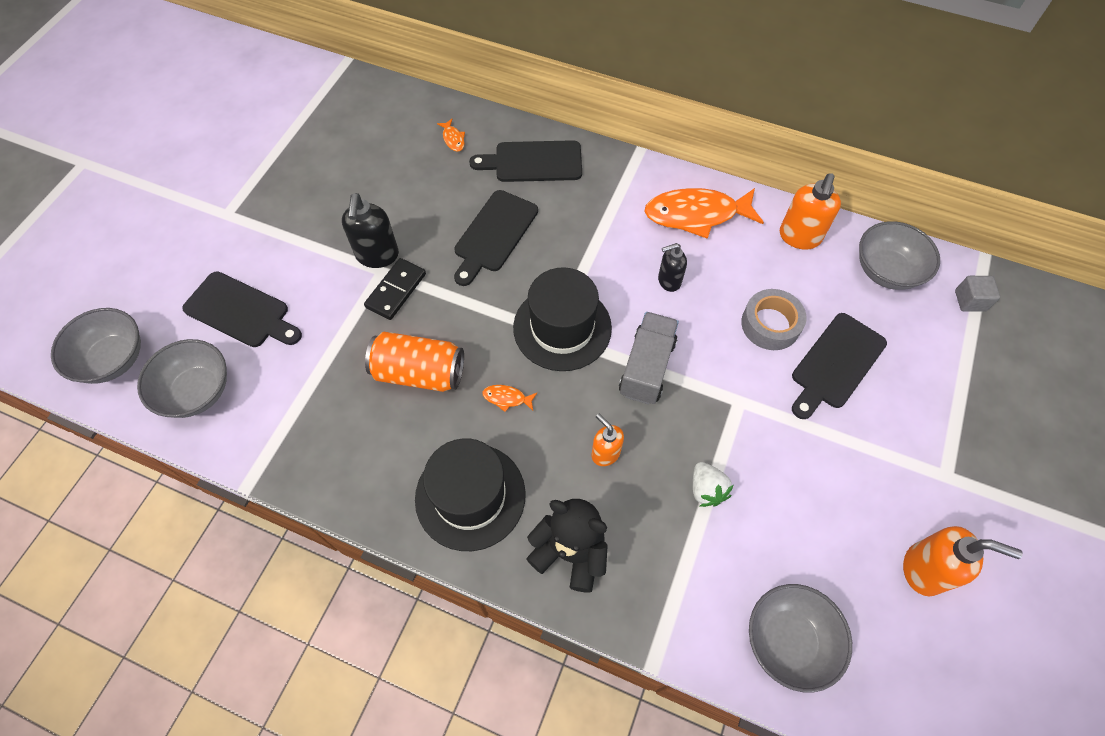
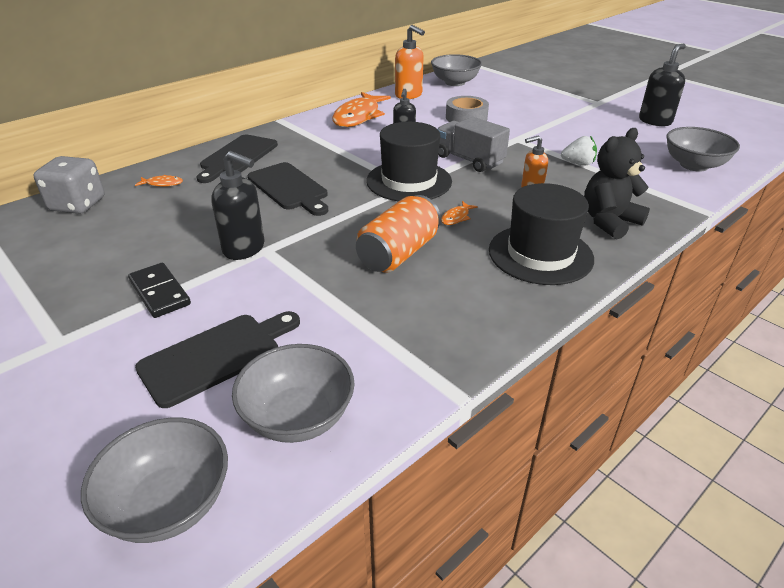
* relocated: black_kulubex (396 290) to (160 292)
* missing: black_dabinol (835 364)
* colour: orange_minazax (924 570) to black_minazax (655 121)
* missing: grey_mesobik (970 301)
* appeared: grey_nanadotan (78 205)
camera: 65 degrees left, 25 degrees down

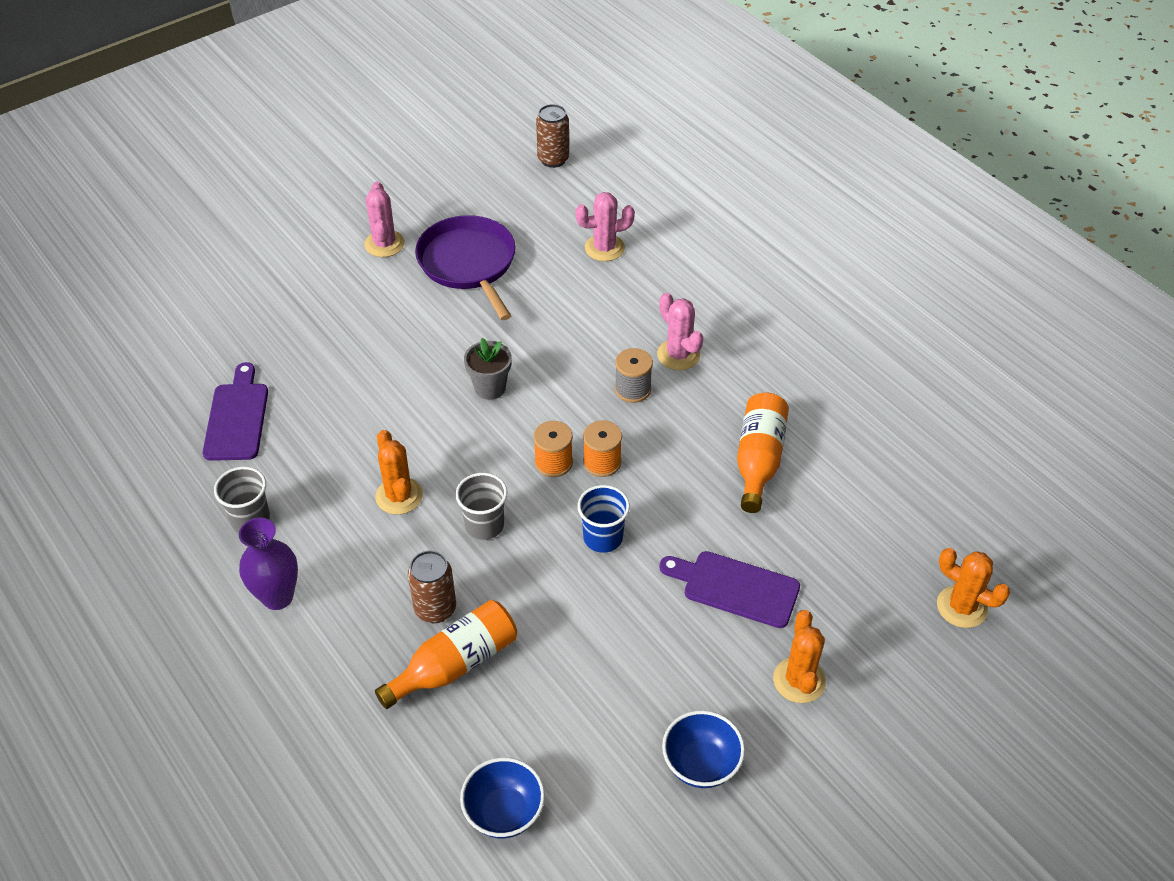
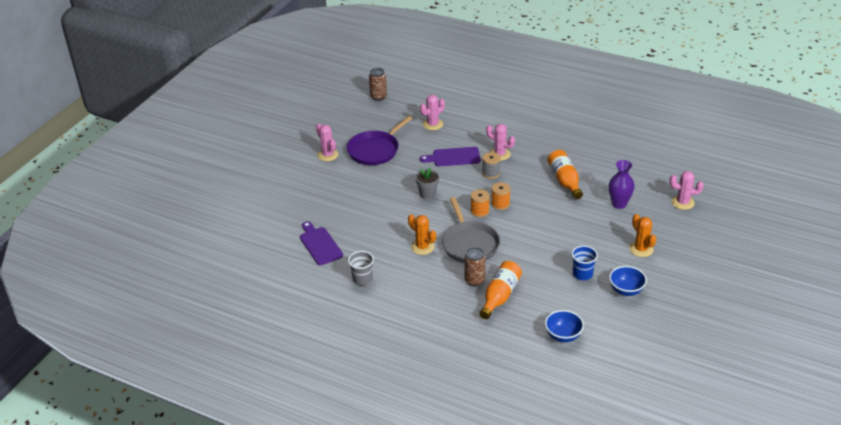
* relocated: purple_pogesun (277 597) to (619 204)
* spun: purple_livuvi (468 264) = (375 150) 90 degrees counterclockwise
* exchanged: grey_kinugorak (484 525) to grey_livuvi (469 244)
* relocated: blue_kinugorak (603 538) to (582 274)
* relocated: purple_dabinol (735 588) to (453 157)
* colour: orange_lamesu (961 607) to pink_lamesu (683 202)
camera: 25 degrees left, 10 degrees down

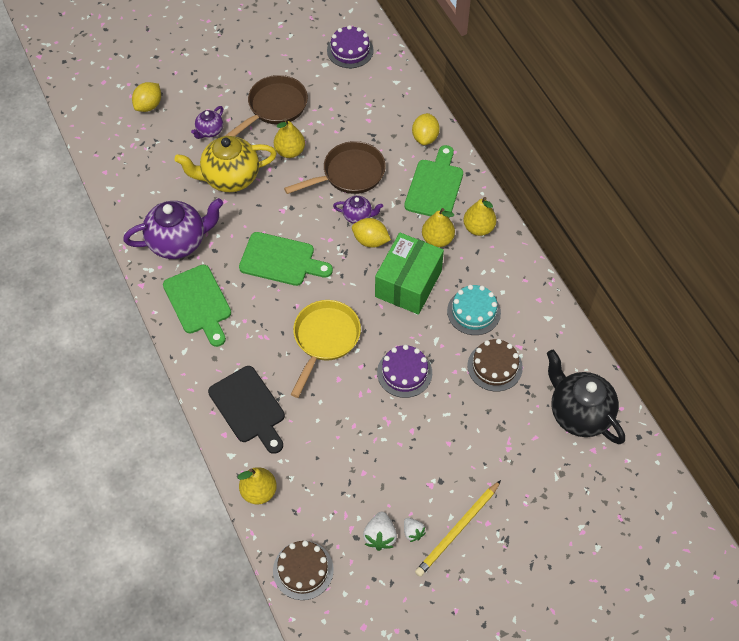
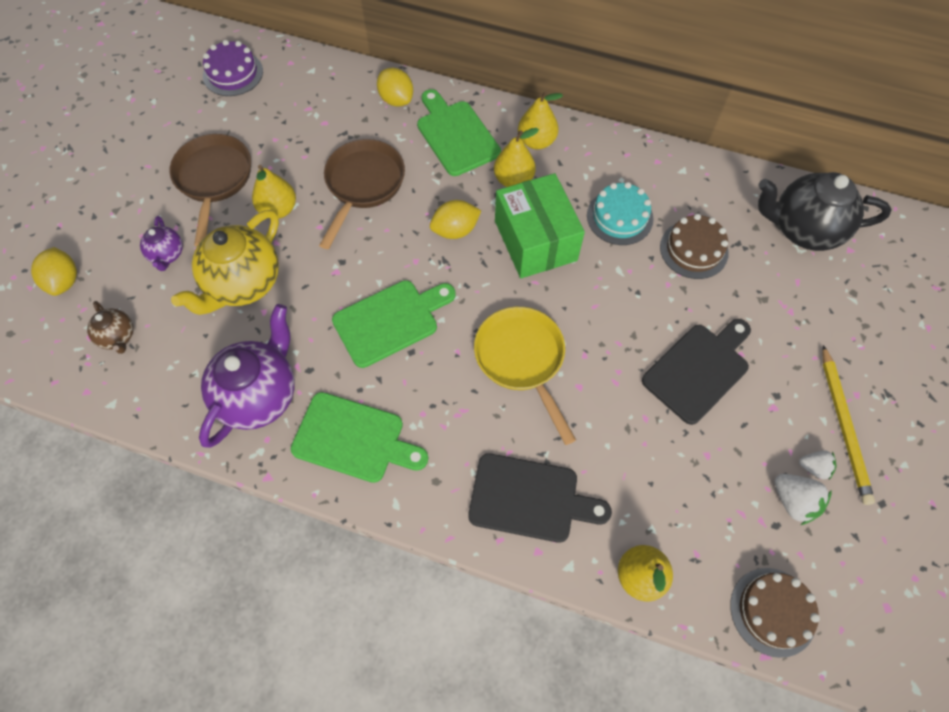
* missing: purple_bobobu (358 216)
* missing: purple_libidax (404 372)
* appeared: brown_bobobu (118 337)
* appeared: black_dabinol (698 369)
camera: 45 degrees left, 5 degrees up

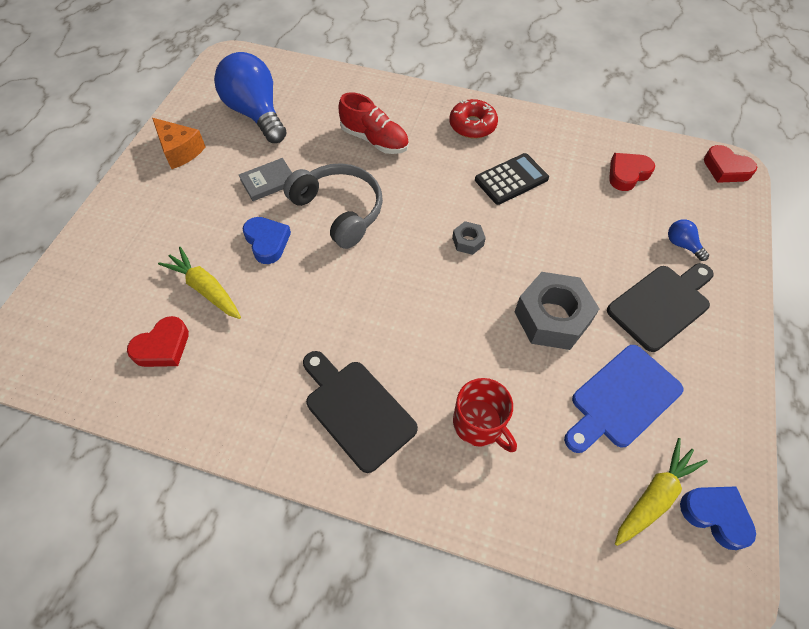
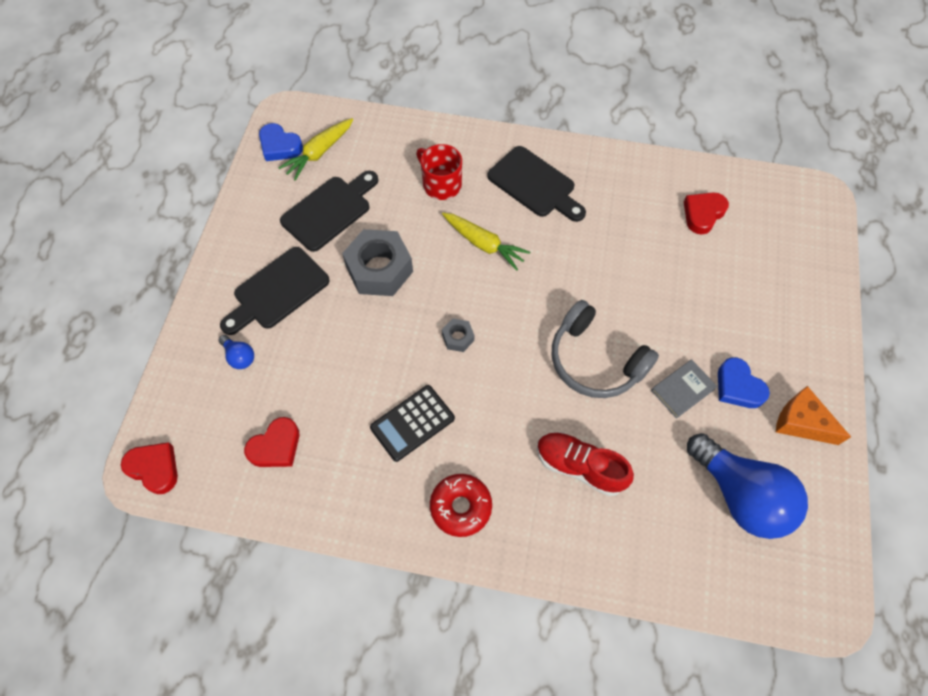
* relocated: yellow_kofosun (206 289) to (483 244)
* relocated: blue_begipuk (267 242) to (738 387)
* colour: blue_dabinol (622 399) to black_dabinol (329 211)
camera: 175 degrees right, 5 degrees up

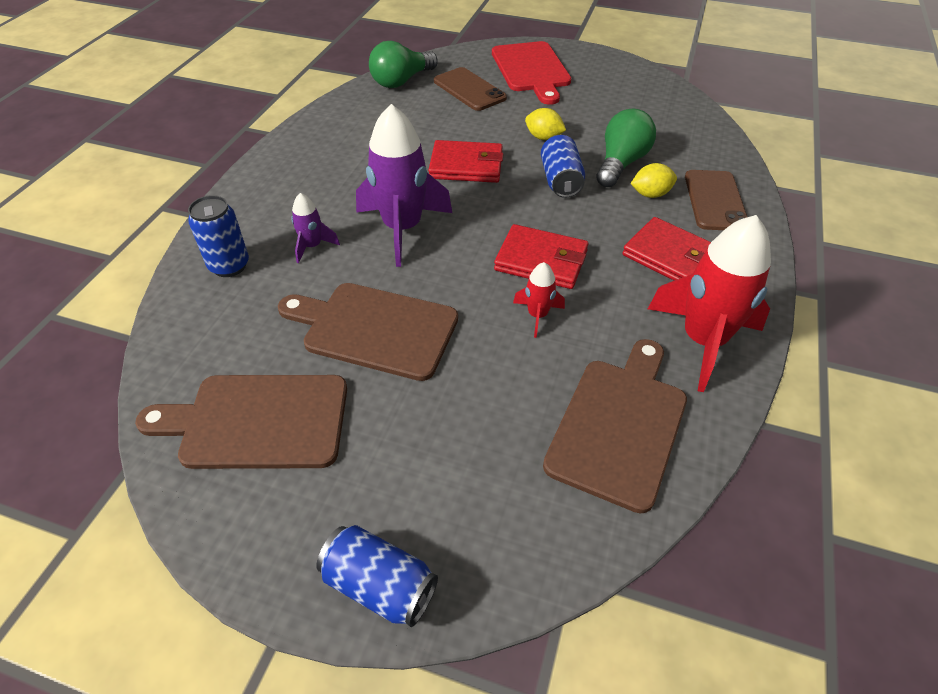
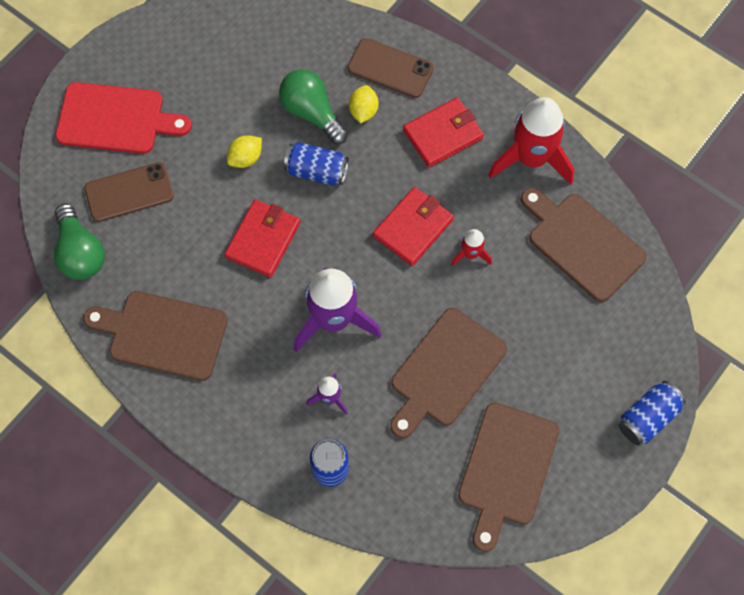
* appeared: brown_dabinol (162 334)
camera: 70 degrees left, 20 degrees up

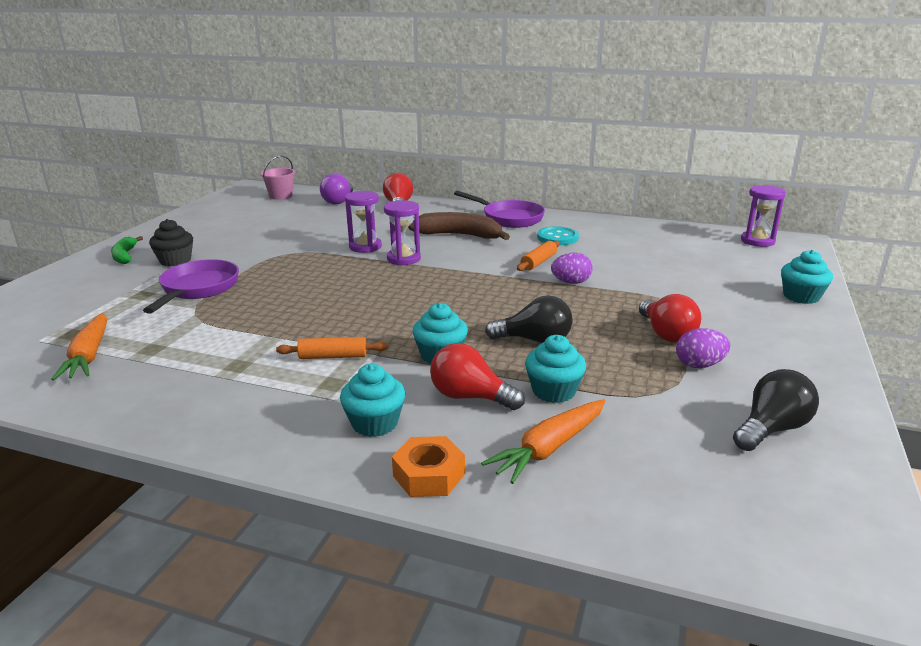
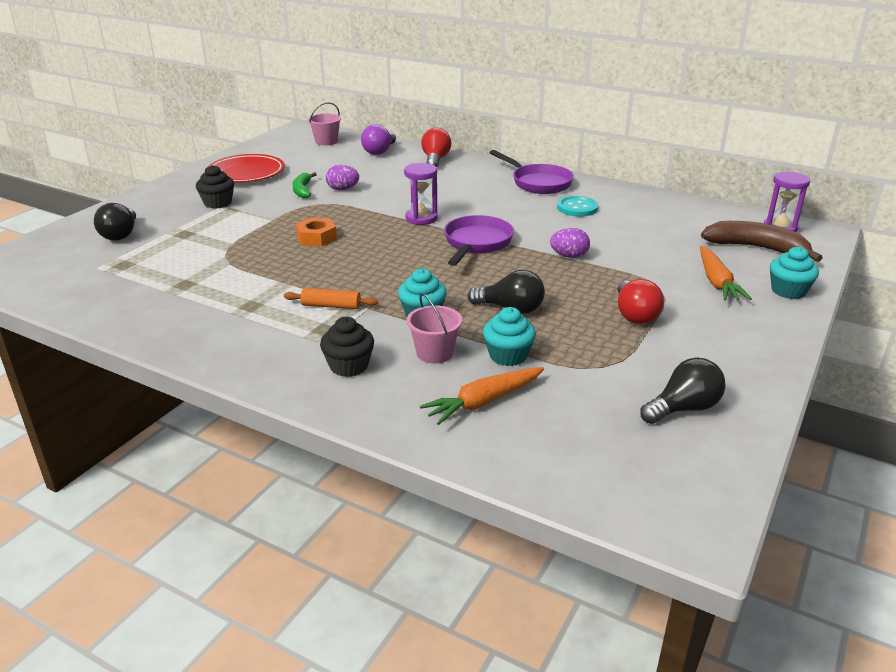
* relocated: orange_kofosun (89 355) to (717 282)
* relocated: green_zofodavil (125 256) to (302 190)
* relocated: purple_livuvi (198 289) to (476 243)
* colour: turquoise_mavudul (375 423) to black_mavudul (349 366)
* missing: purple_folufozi (365 247)
* relocated: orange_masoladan (429 475) to (316 238)
* relocated: brown_zofodavil (459 235) to (756 248)
* exchanged: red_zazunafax (470 397) to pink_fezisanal (434 353)
* missing: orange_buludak (539 262)
* relocated: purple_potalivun (699 365) to (343 189)
* appeared: black_zazunafax (120 234)
* appeared: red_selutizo (246 173)
camera: 10 degrees right, 5 degrees up

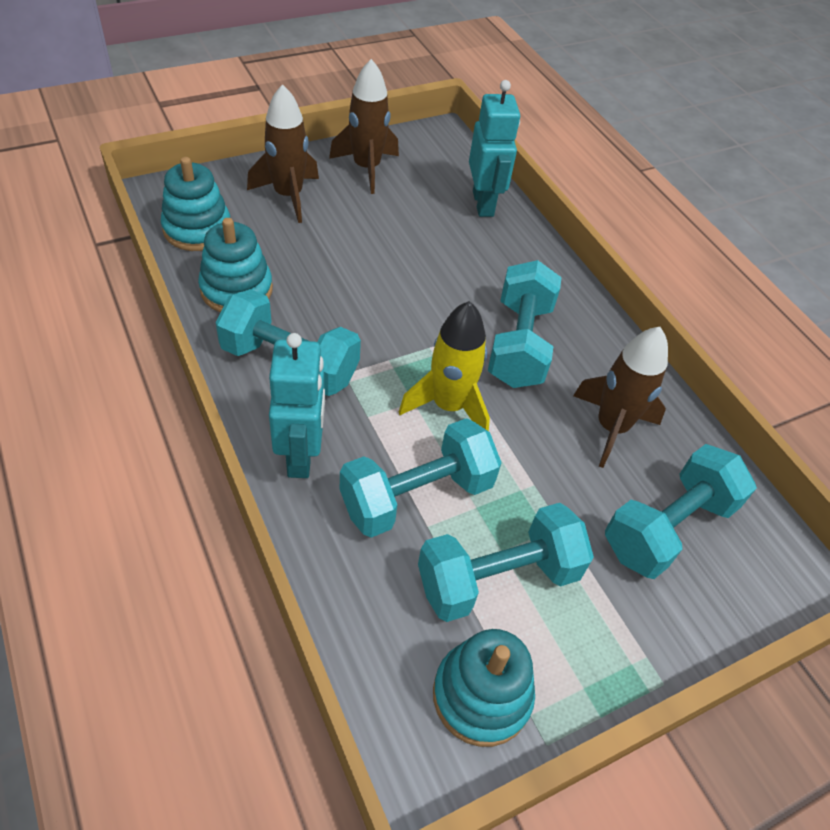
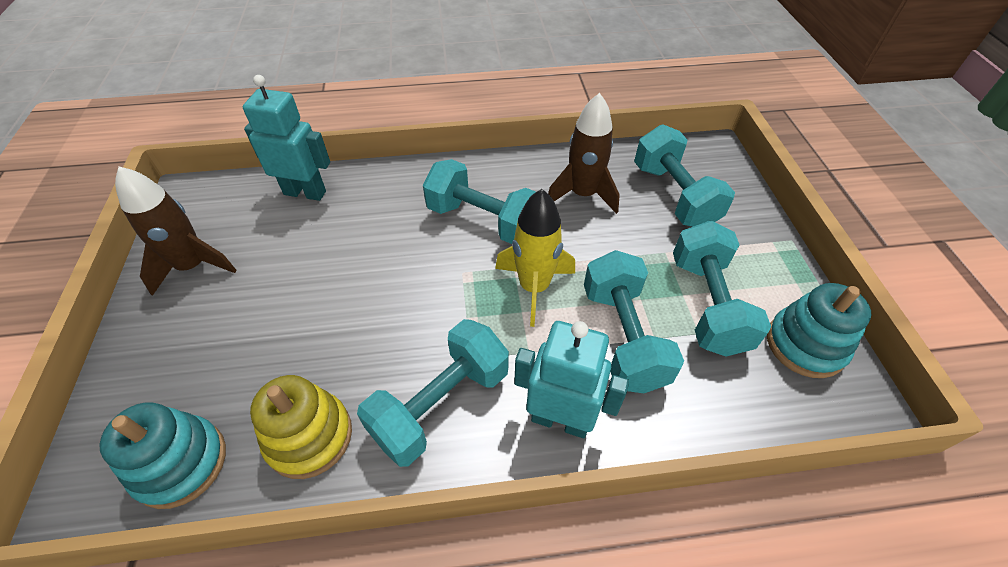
* colour: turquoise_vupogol (236 289) to yellow_vupogol (309 436)
* missing: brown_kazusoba (288 196)
camera: 65 degrees left, 0 degrees up

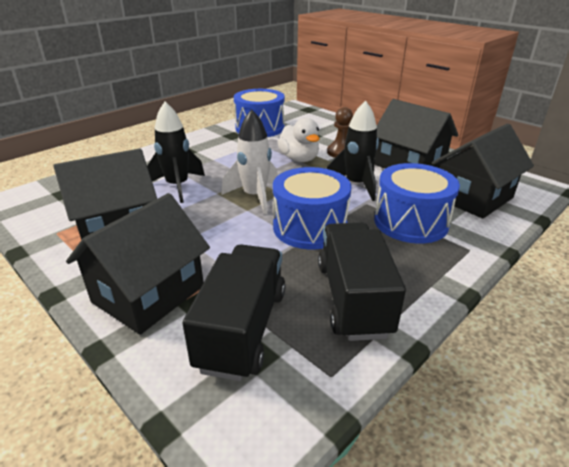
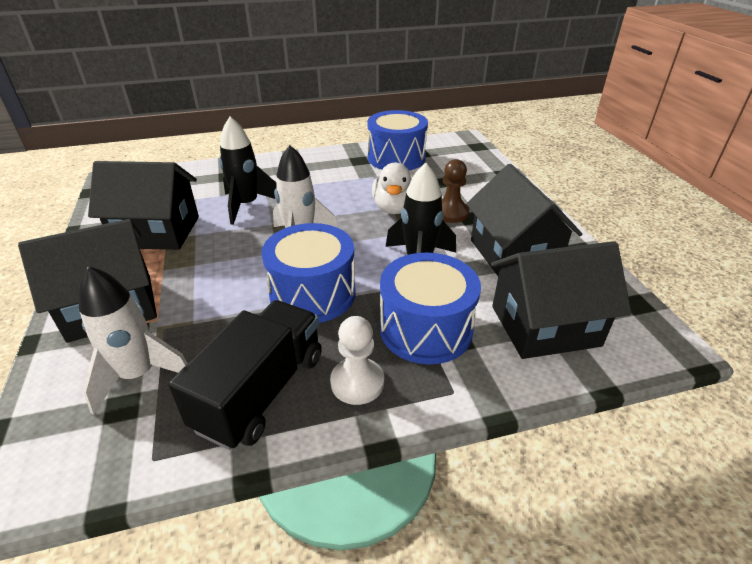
* exchanged: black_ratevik (242 329) to white_kazusoba (139 375)
* appeared: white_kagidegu (357 382)
camera: 30 degrees right, 5 degrees up

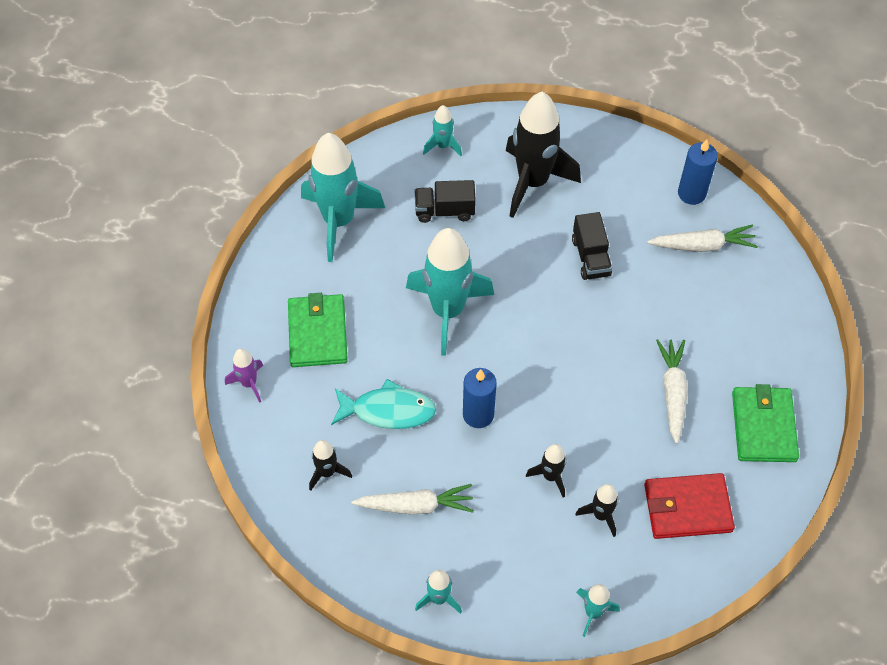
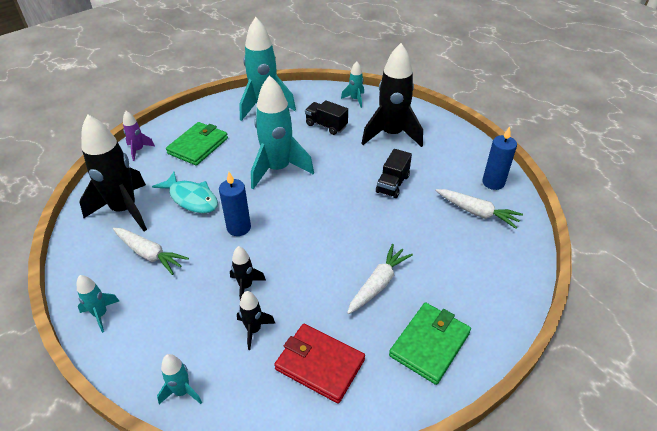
* size: black_kazusoba (327 472) = (124 210) x2.14
camera: 35 degrees right, 15 degrees down

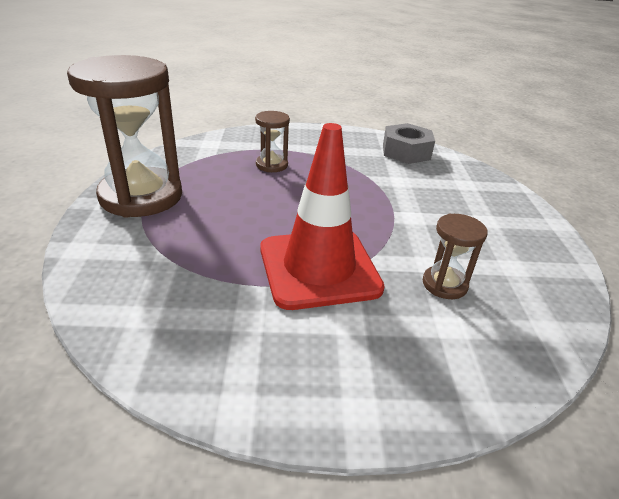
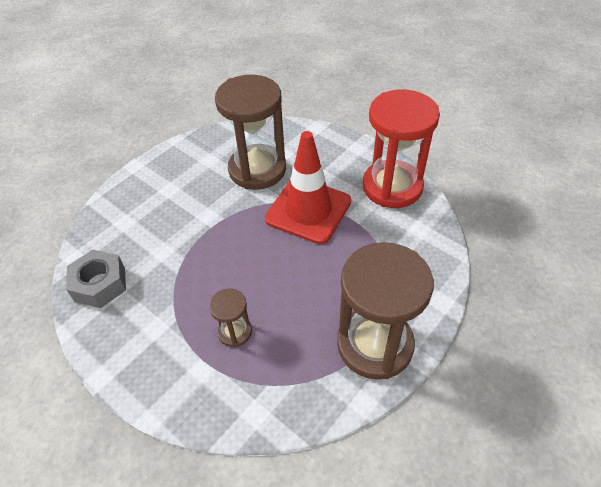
* size: brown_folufozi (444 284) = (257 169) x2.16
* appeared: red_folufozi (392 187)
camera: 135 degrees left, 15 degrees up

